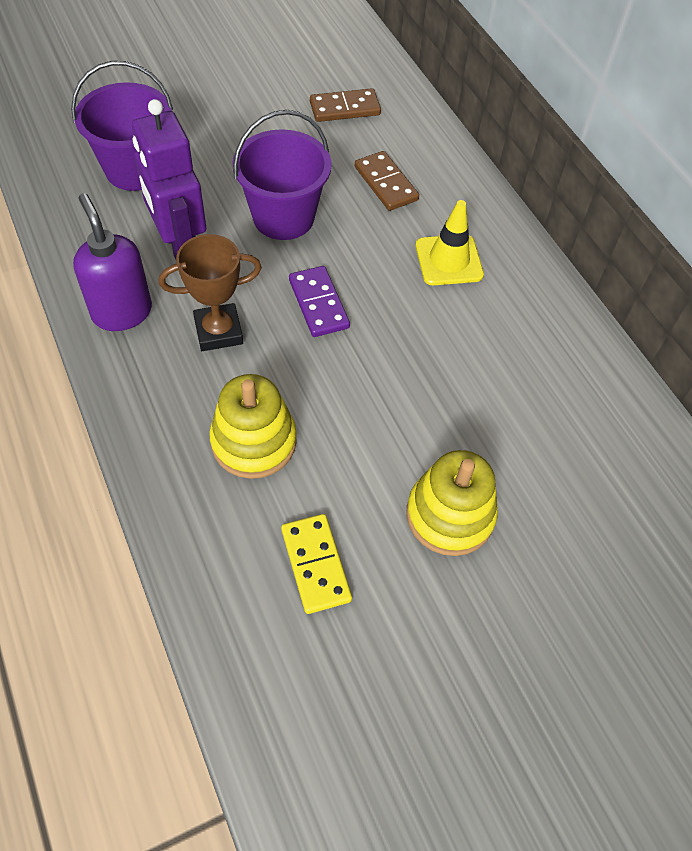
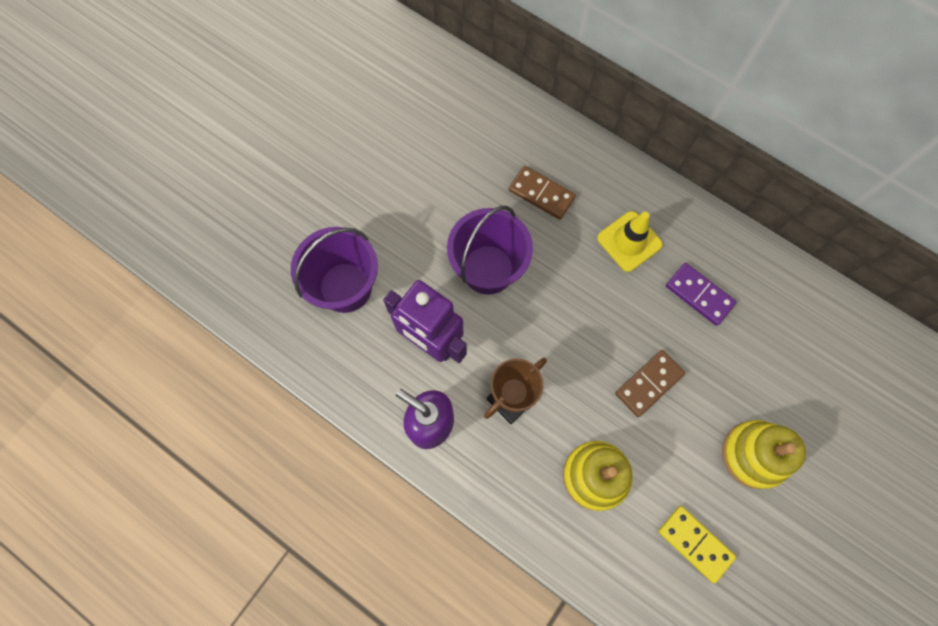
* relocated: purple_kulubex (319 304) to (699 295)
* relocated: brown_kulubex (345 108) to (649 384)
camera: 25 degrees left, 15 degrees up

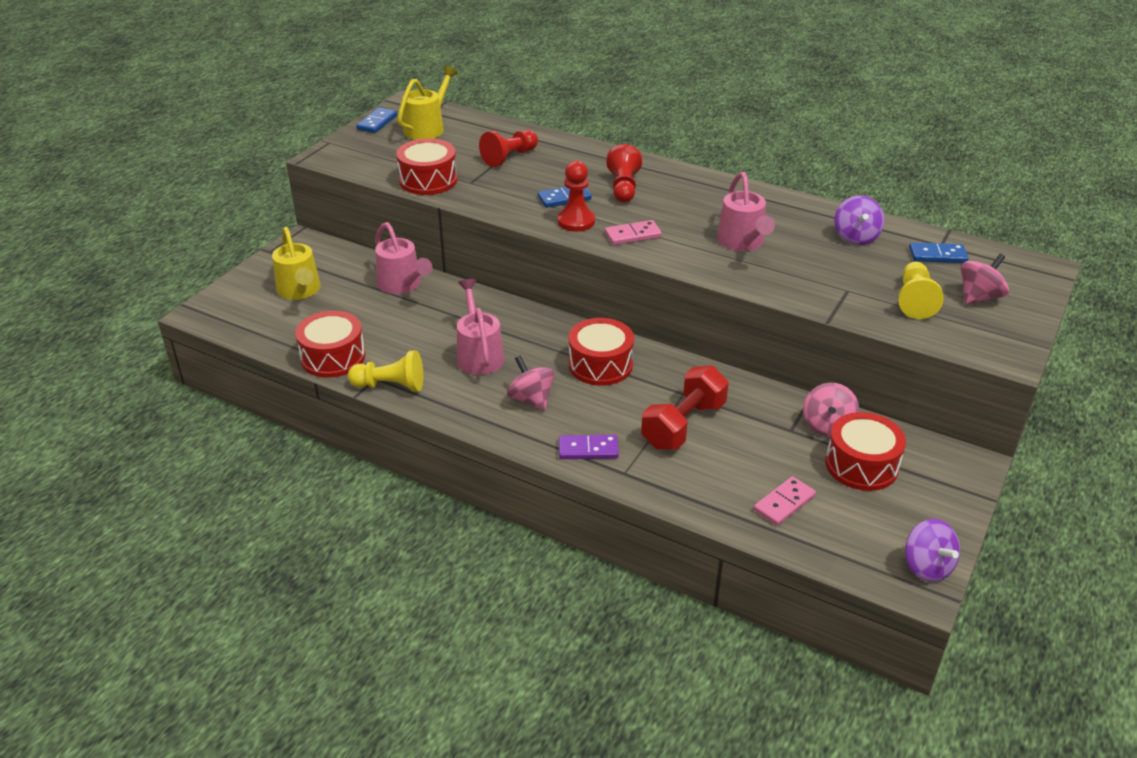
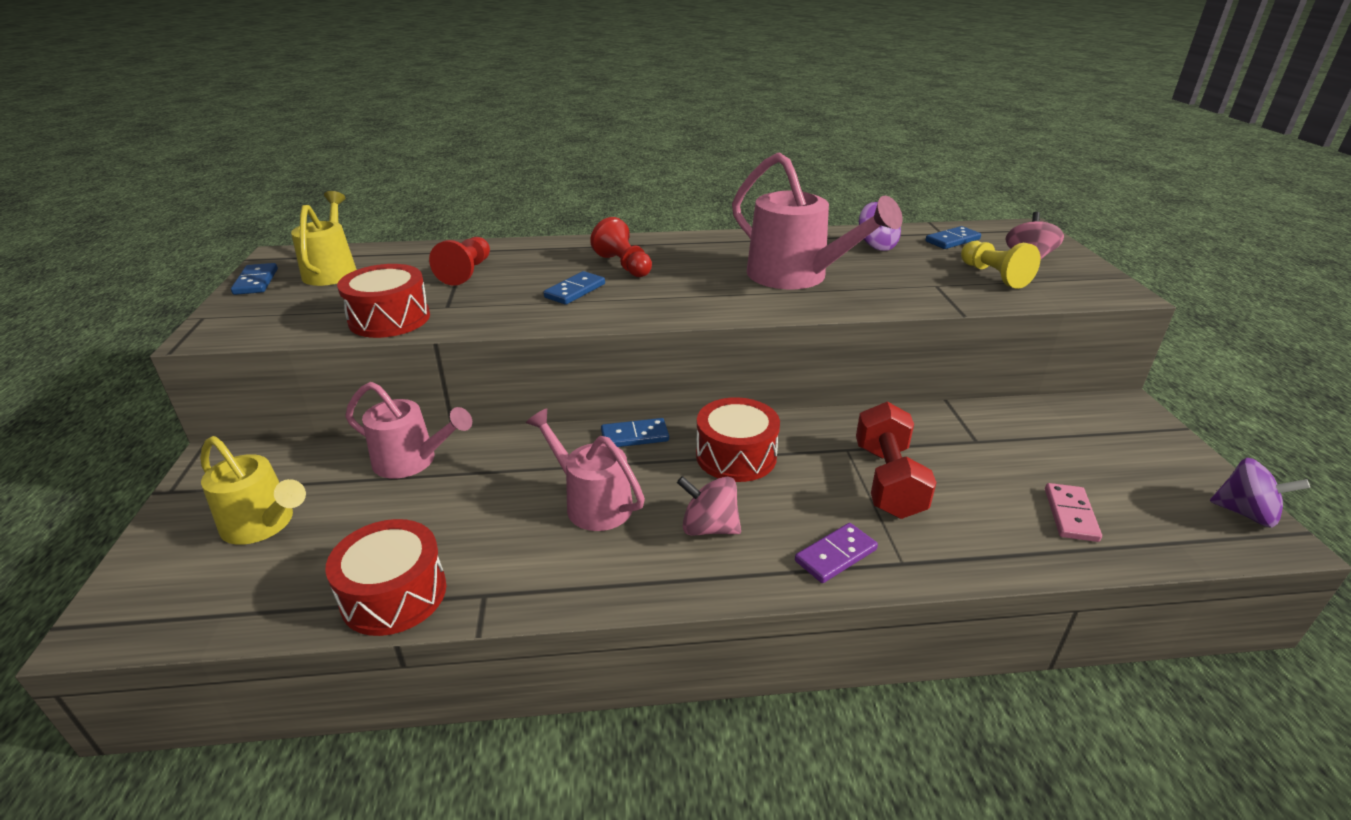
* missing: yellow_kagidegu (390 385)
* missing: red_kagidegu (576 221)
* missing: pink_kulubex (632 235)
* size: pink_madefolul (743 243) = (797 277) x1.52
* missing: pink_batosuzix (827 426)
* missing: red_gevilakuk (861 465)
* appeared: blue_kulubex (634 436)
camera: 35 degrees left, 5 degrees down

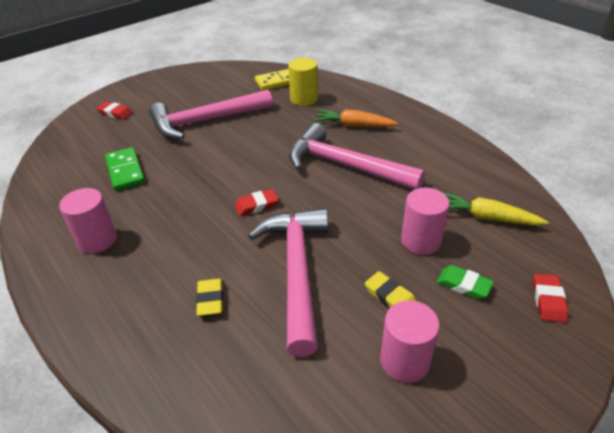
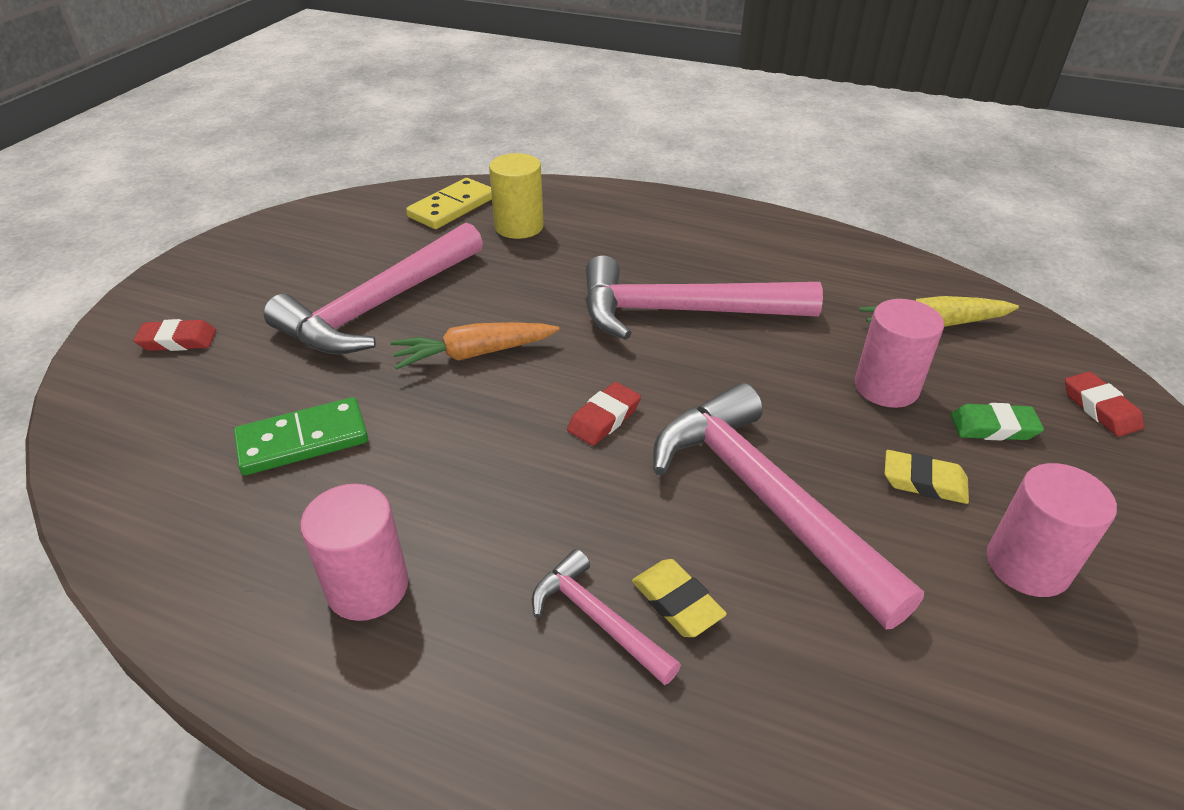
* spun: green_kulubex (125 171) = (303 440) 60 degrees counterclockwise
* relocated: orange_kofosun (353 126) to (474 354)
* appeared: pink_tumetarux (597 619)
camera: 30 degrees left, 0 degrees up

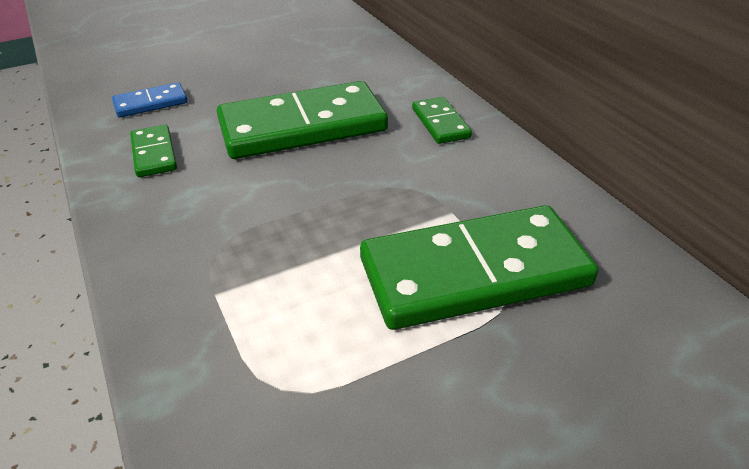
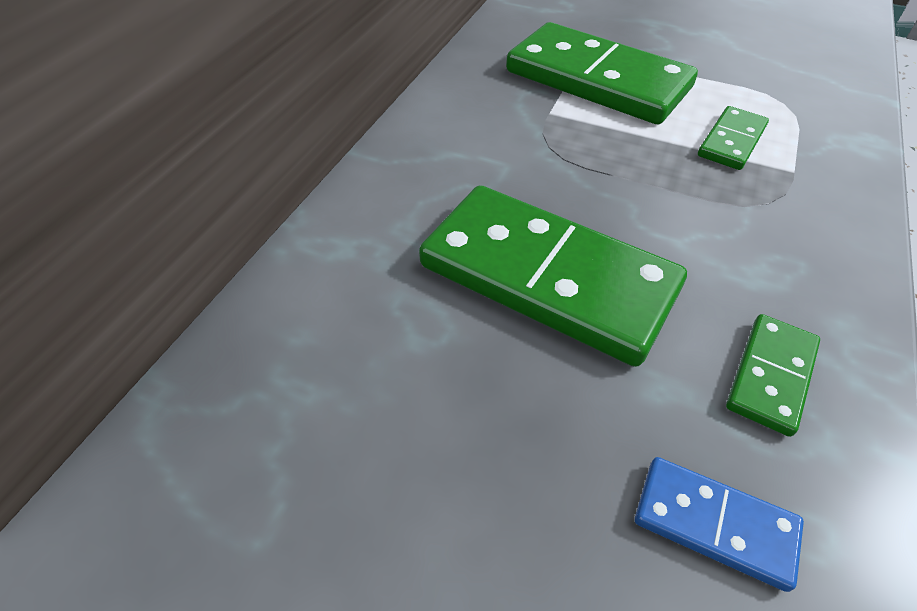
* relocated: green_kulubex (440 123) to (731 141)
camera: 130 degrees left, 10 degrees up

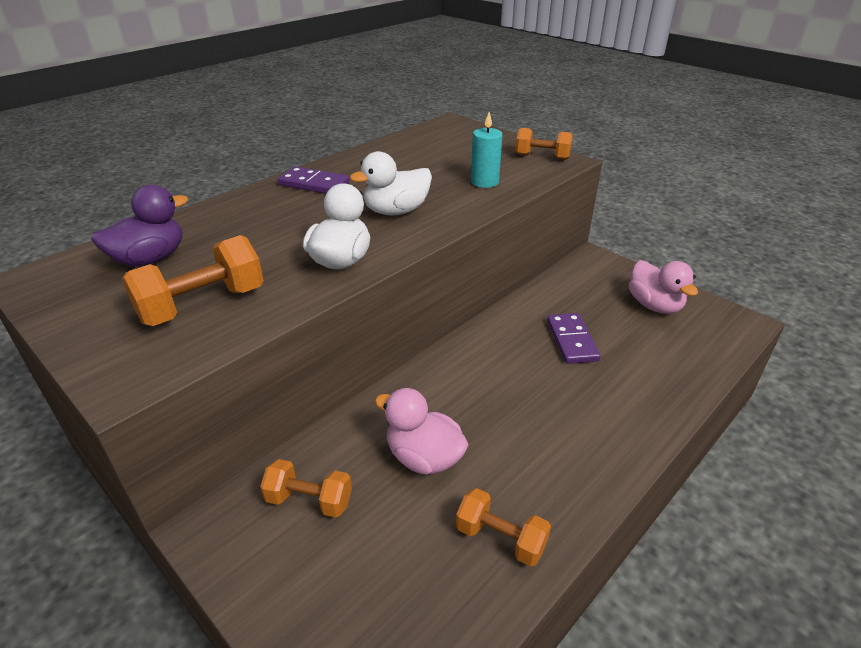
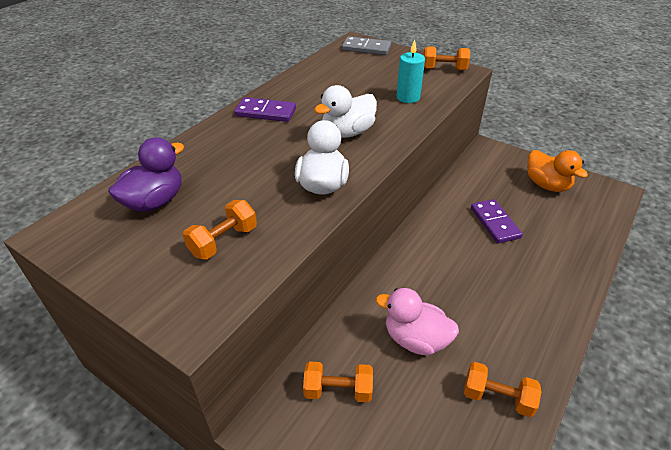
* size: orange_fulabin (202 305) = (223 241) x0.67
* colour: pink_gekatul (654 305) to orange_gekatul (547 185)
* appeared: grey_kulubex (366 48)
camera: 10 degrees left, 5 degrees up

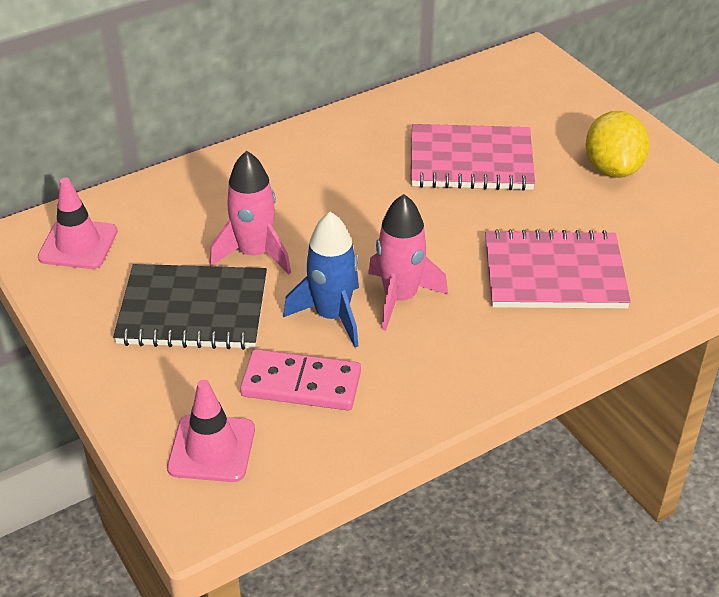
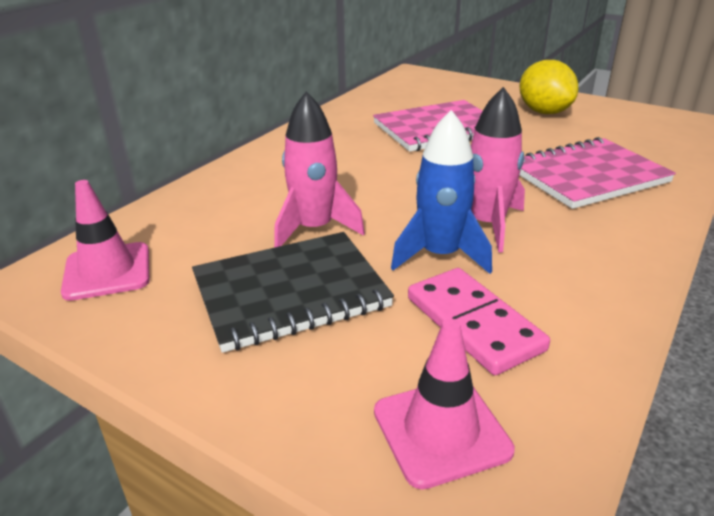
* spun: pink_kulubex (301 384) = (473 323) 75 degrees clockwise
camera: 25 degrees left, 10 degrees down

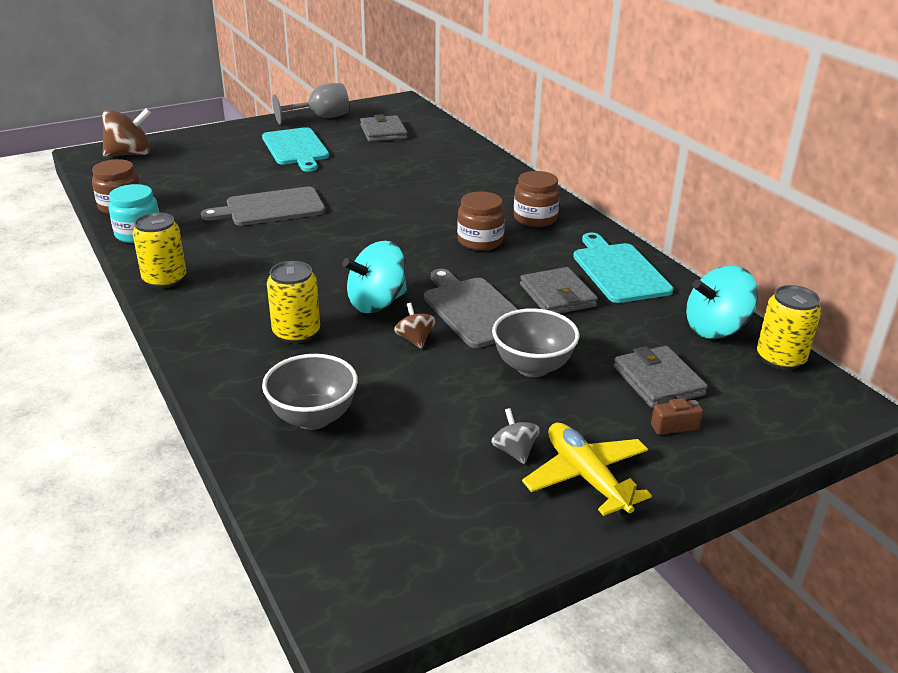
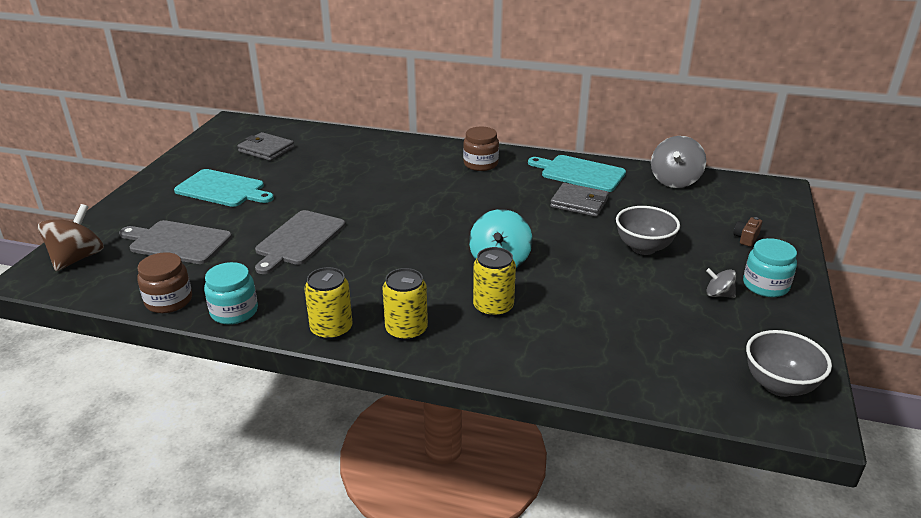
* relocated: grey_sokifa (313 418) to (779 385)
* missing: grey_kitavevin (321 117)
* missing: brown_batosuzix (415 339)
* relocated: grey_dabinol (474 310) to (177 242)
* missing: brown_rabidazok (480 241)
* exchanged: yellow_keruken (586 477) to turquoise_rabidazok (765 285)
* missing: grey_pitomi (658 381)
* colour: turquoise_batosuzix (716 329) to grey_batosuzix (675 181)
* relocated: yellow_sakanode (780 358) to (406 330)
camera: 45 degrees left, 0 degrees up

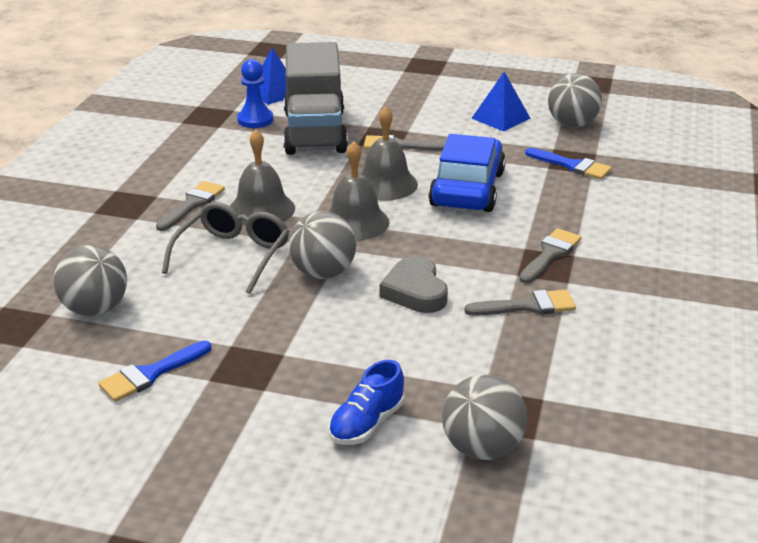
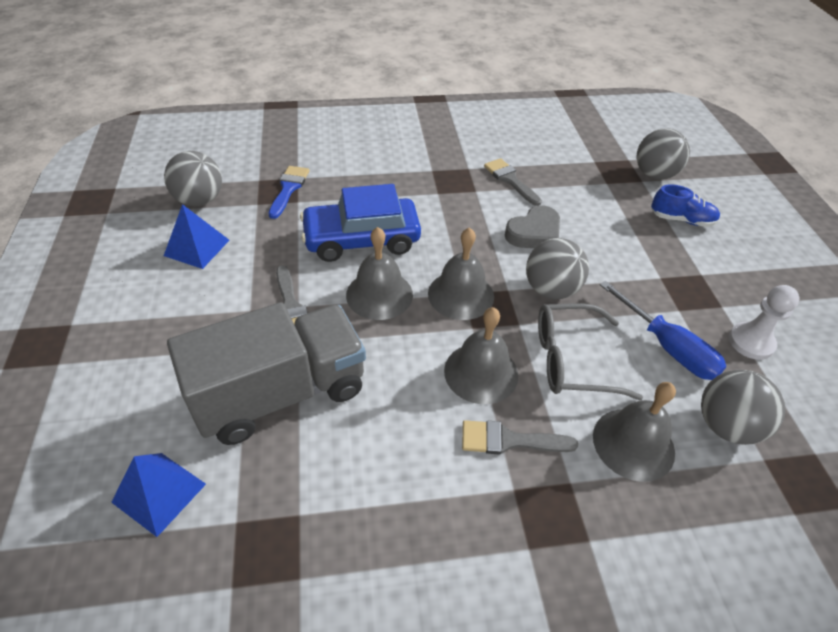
* exchanged: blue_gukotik (150 374) to white_kagidegu (751 342)
* missing: blue_kagidegu (255 120)
* missing: grey_gukotik (550 254)
* appeared: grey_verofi (633 443)
* appeared: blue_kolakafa (667 347)
camera: 115 degrees left, 15 degrees up

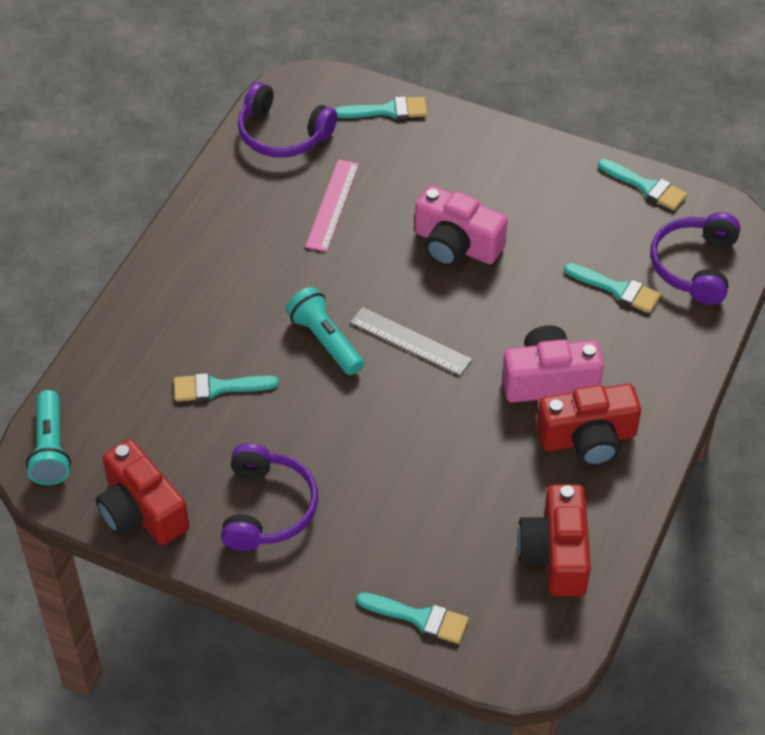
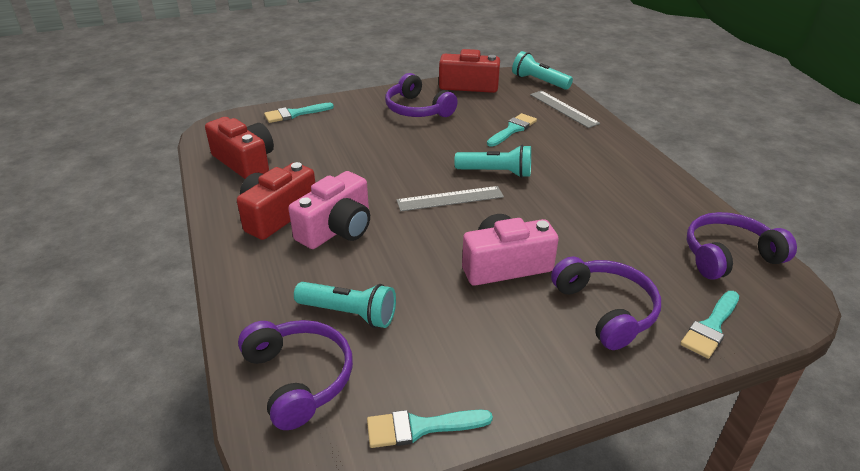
* missing: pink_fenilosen (332 205)
* exchanged: turquoise_gukotik (617 289) to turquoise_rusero (349 313)
* appeared: grey_fenilosen (563 109)
* appeared: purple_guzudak (606 310)
camera: 135 degrees right, 15 degrees down

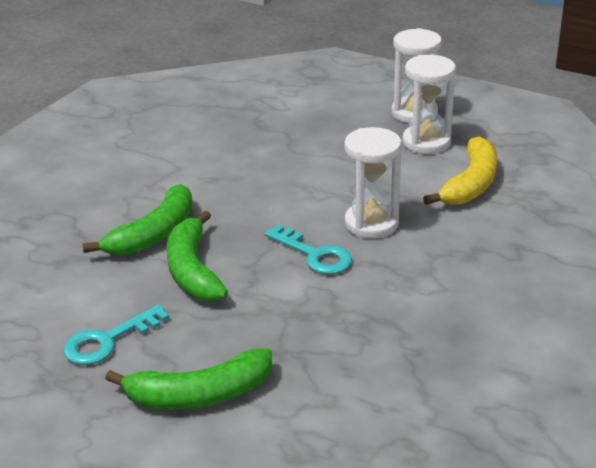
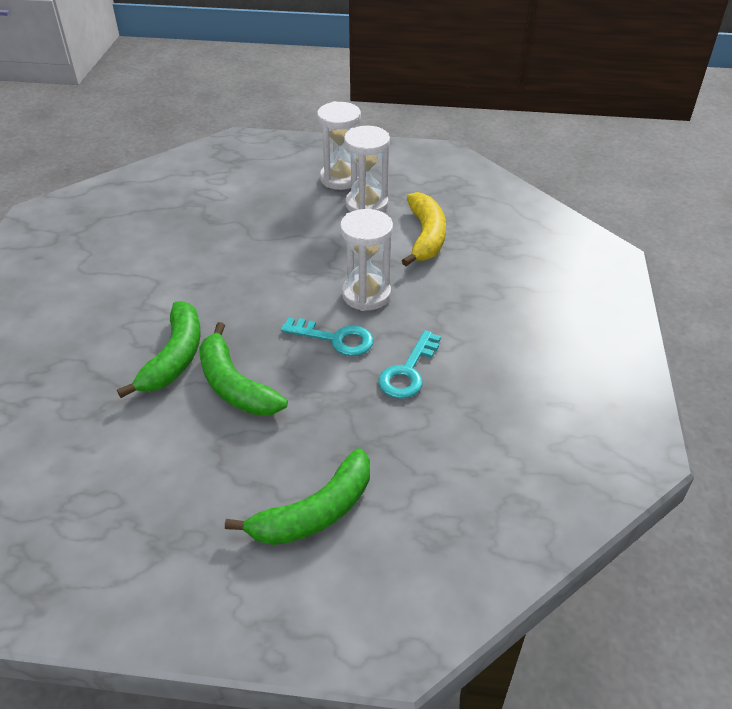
* relocated: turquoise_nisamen (108 341) to (408 372)
camera: 25 degrees left, 10 degrees up

